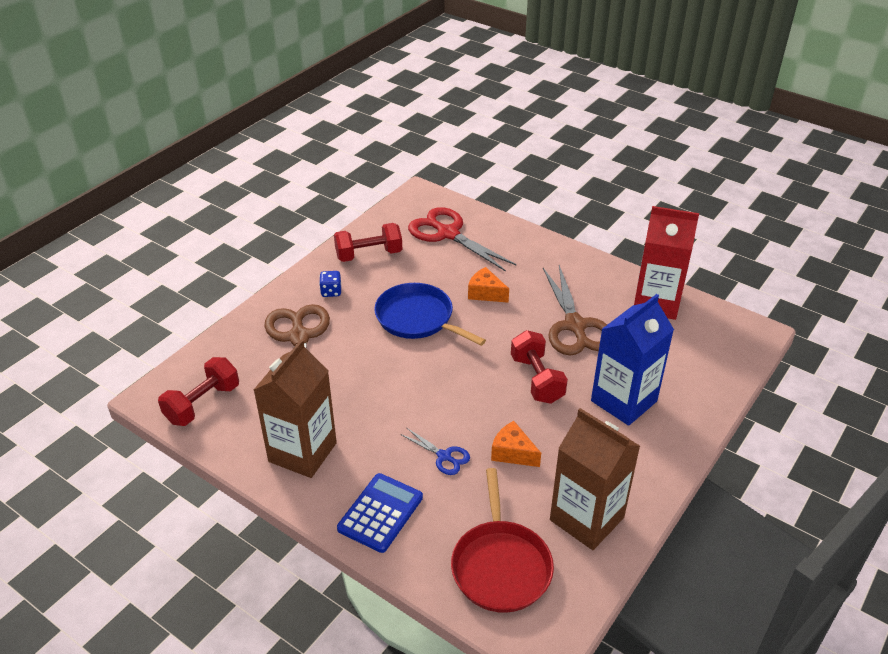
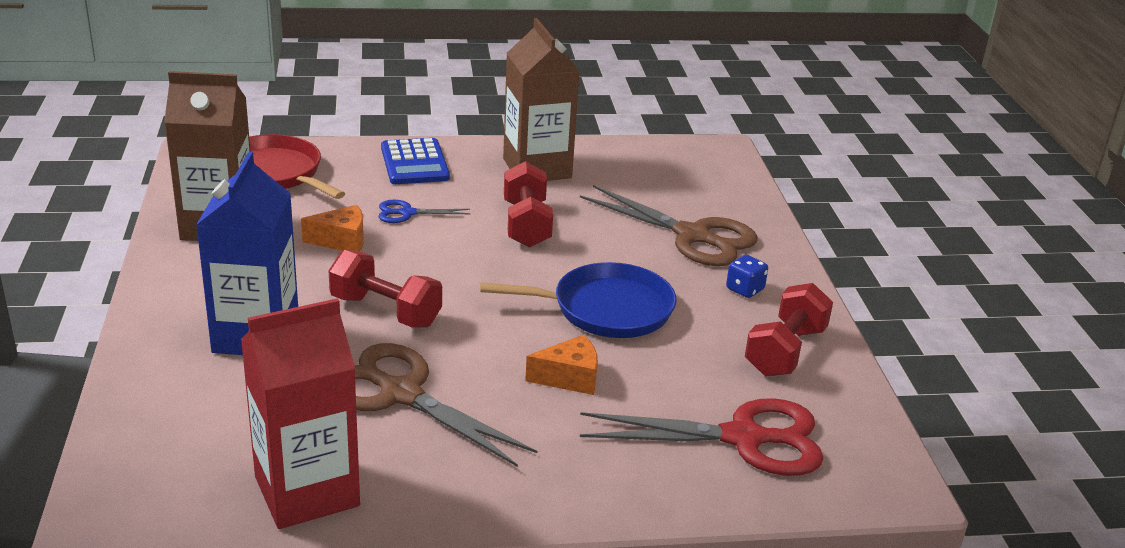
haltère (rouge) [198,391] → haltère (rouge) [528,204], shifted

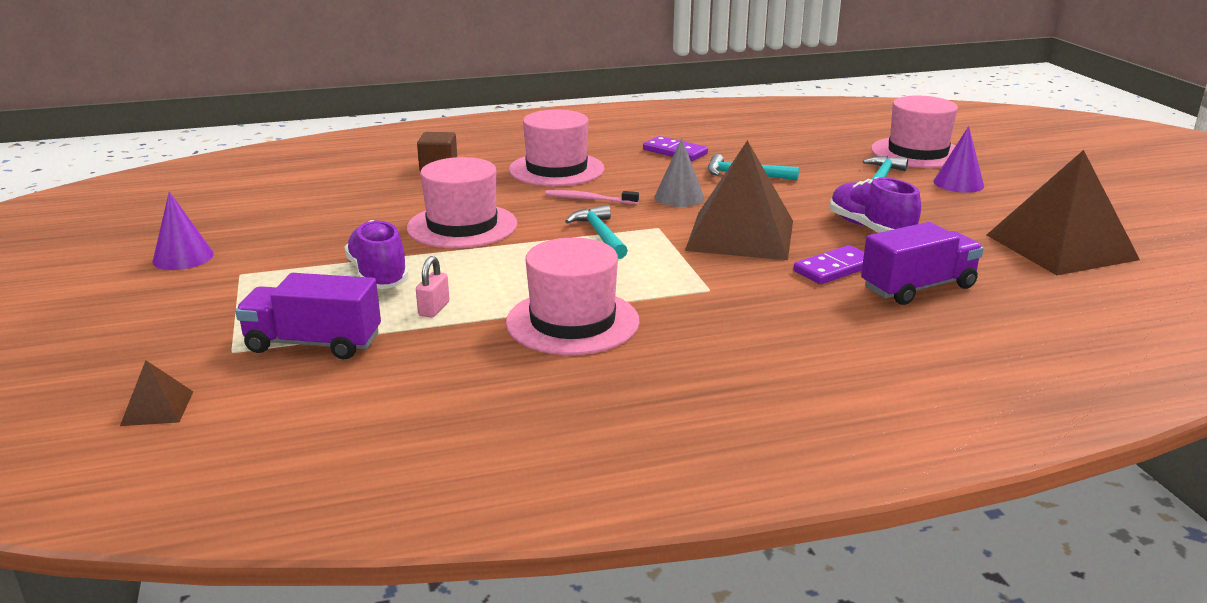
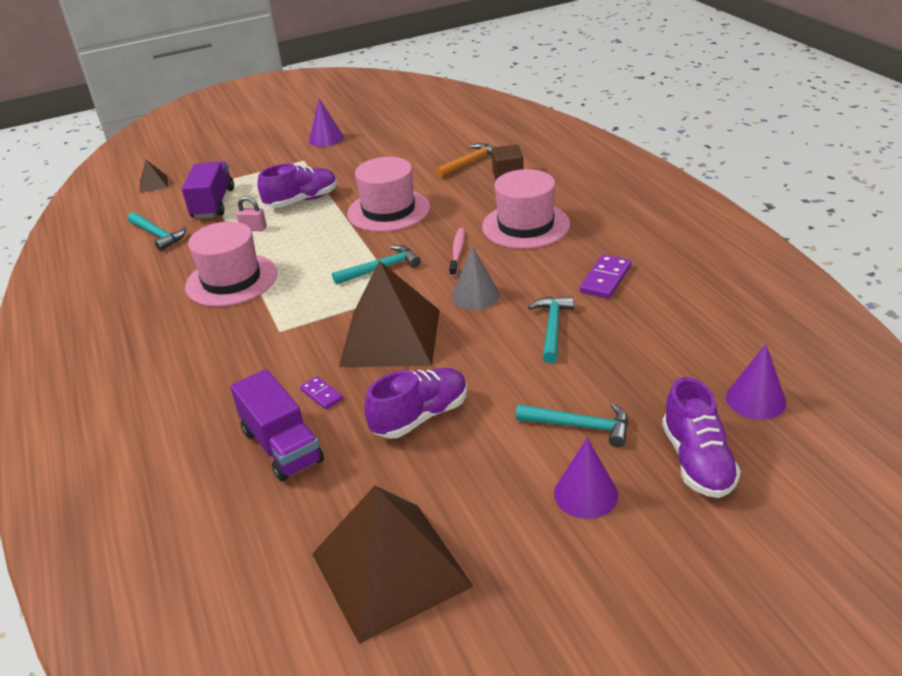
domino (violet) [828,264] → domino (violet) [321,392], x0.61
chapeau (rose) [914,132] → chaussure (violet) [701,437]
- → marteau (turquoise) [157,231]
- → marteau (orange) [464,160]
- → cône (violet) [756,382]

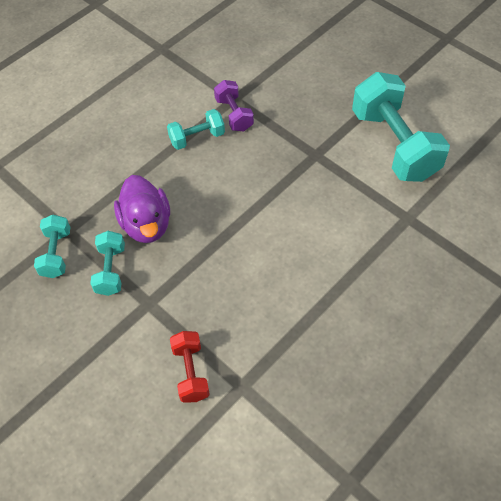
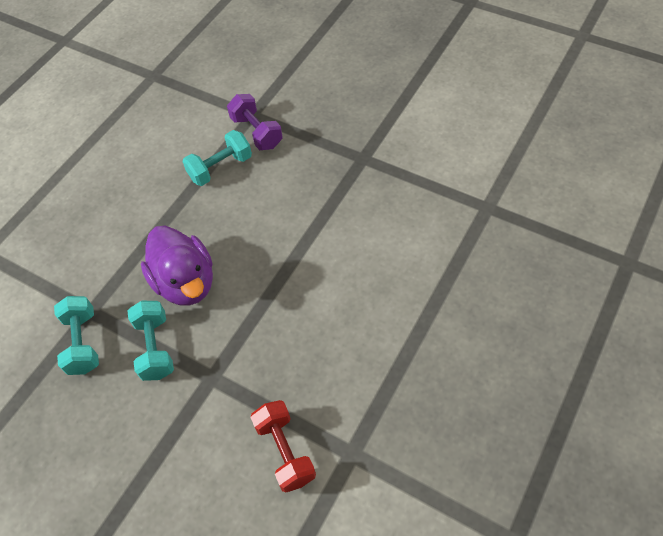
haltère (turquoise) [401,127] → -

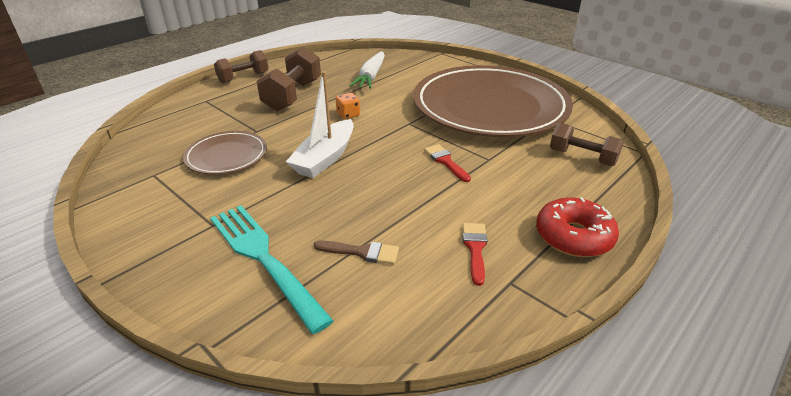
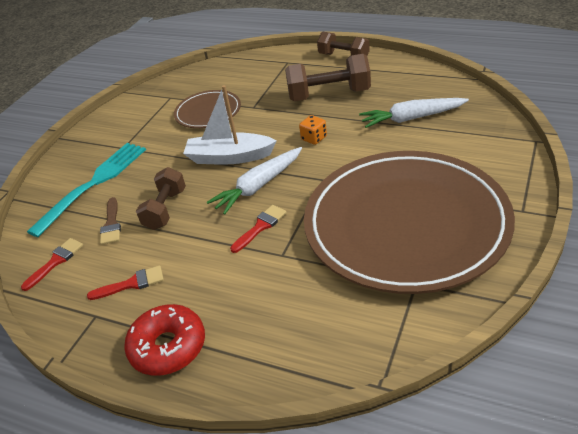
haltère (marron) [587,144] → haltère (marron) [161,198], shifted
- → pinceau (rouge) [52,264]
- → carotte (blanc) [254,181]

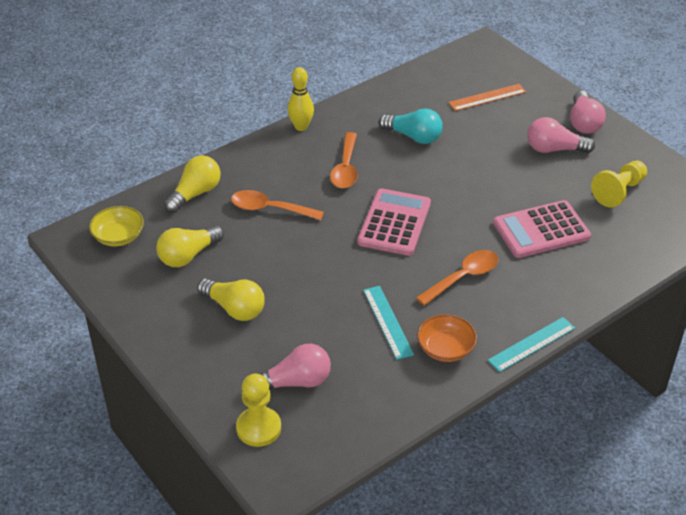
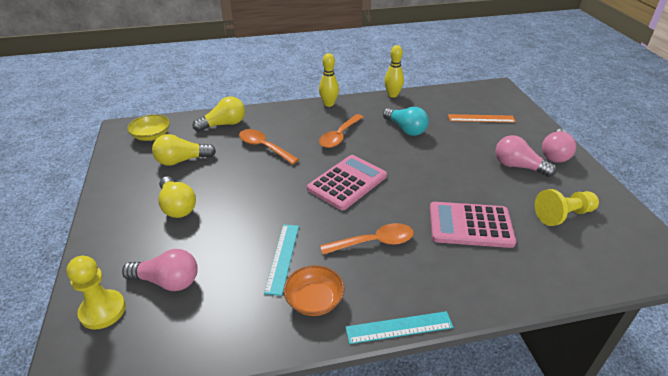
- → quille (jaune) [394,71]

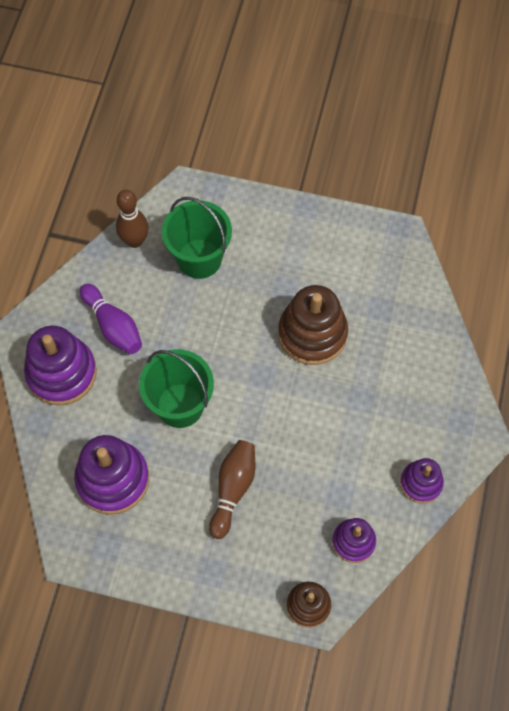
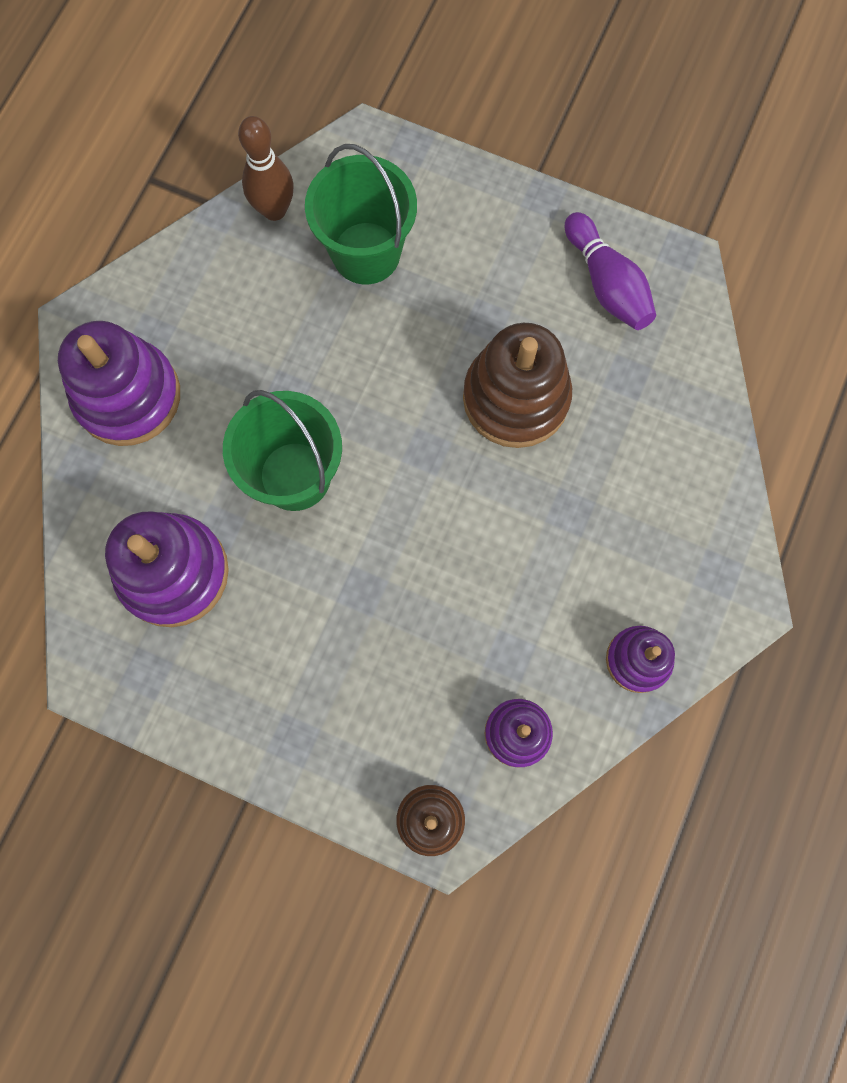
quille (violet) [111,319] → quille (violet) [610,271], shifted
quille (marron) [232,489] → -

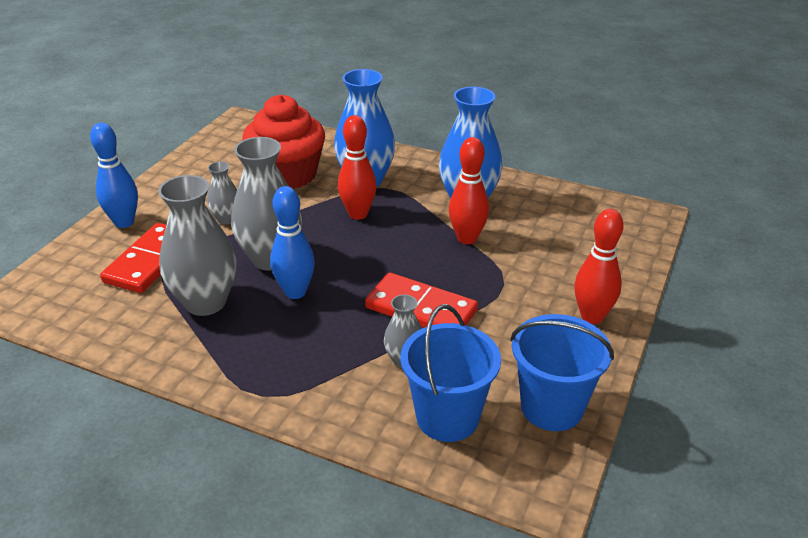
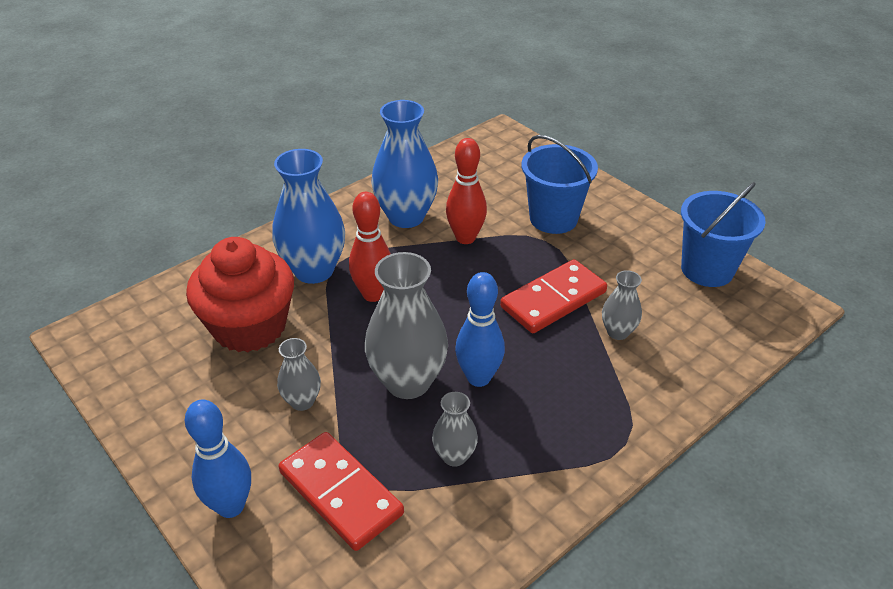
vase (gris) [197,245] → vase (gris) [455,429], x0.51
seau (bleu) [450,373] → seau (bleu) [560,184], shifted
quille (rouge) [599,266] → -

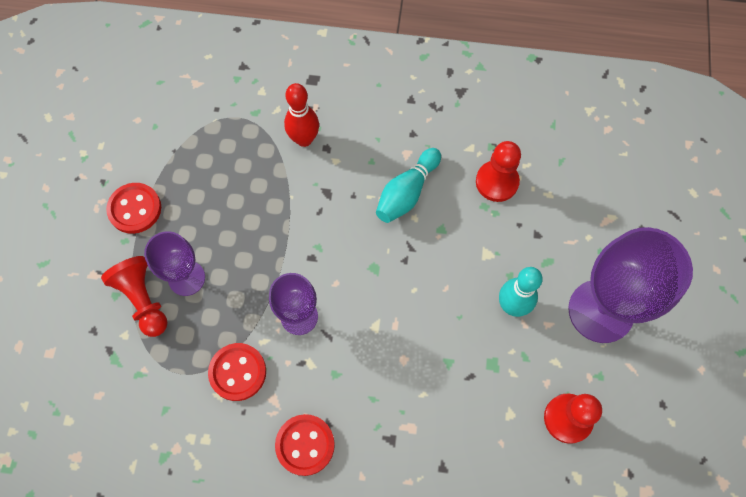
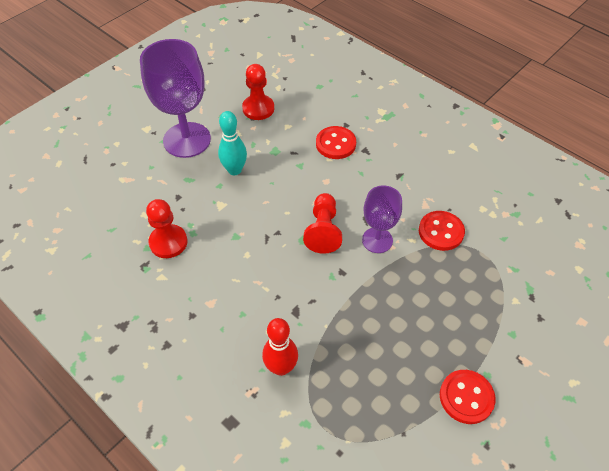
pion (rouge) [134,296] → pion (rouge) [322,223], shifted
verre à pied (violet) [174,263] → -
bouton (rouge) [305,445] → bouton (rouge) [336,142], shifted
quille (turquoise) [408,185] → -

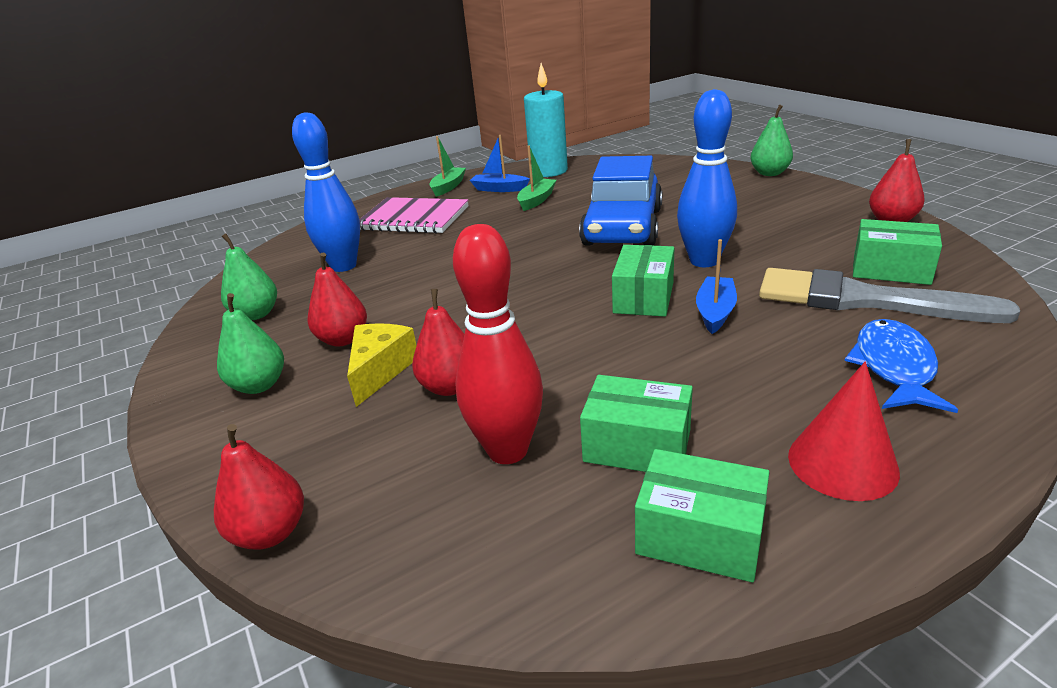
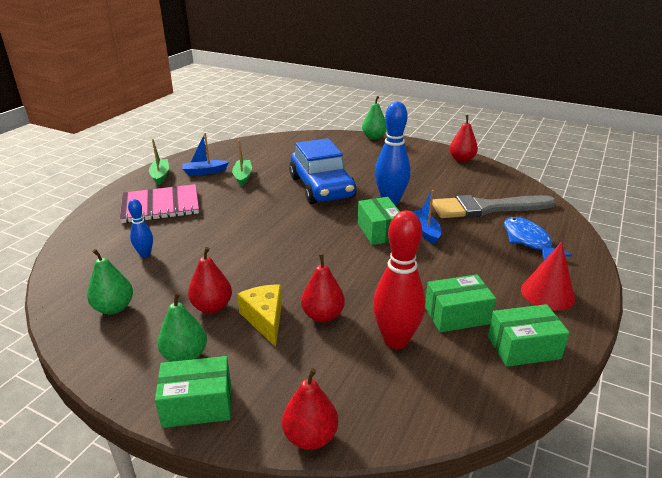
quille (bleu) [326,192] → quille (bleu) [140,228], x0.52
bougie (turquoise) [546,120] → -
boîte (vert) [897,252] → boîte (vert) [193,392], shifted

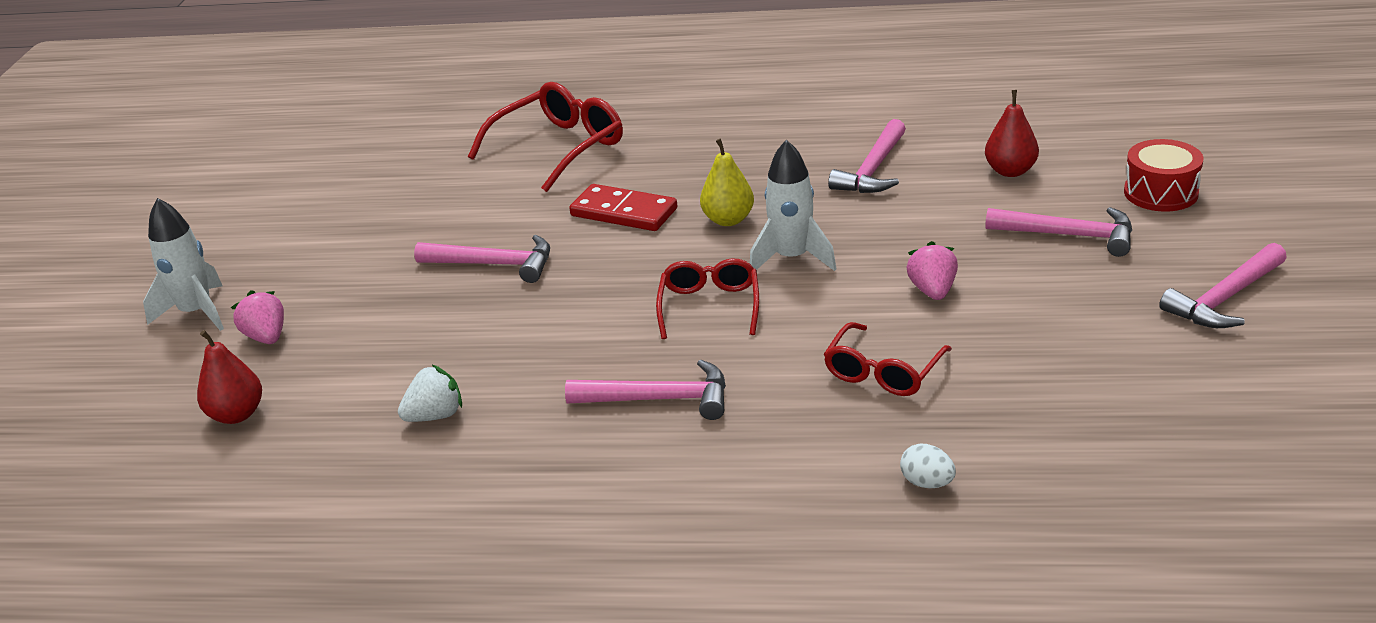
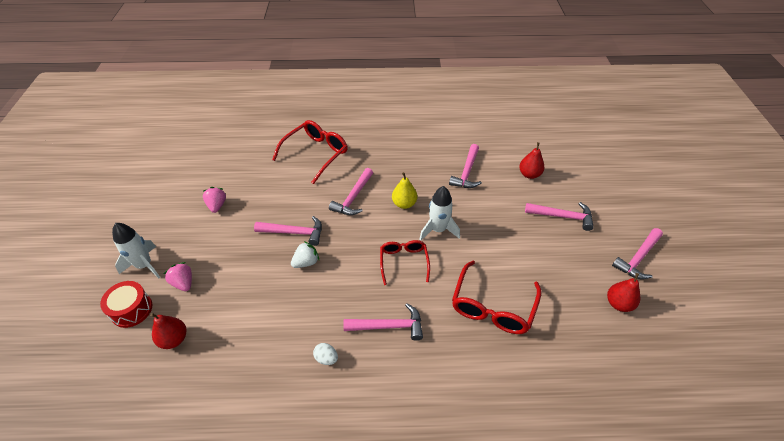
fraise (blanc) [430,393] → fraise (blanc) [305,254], shifted
domino (rouge) [623,207] → marteau (rose) [351,191]
lunettes (rouge) [888,359] → lunettes (rouge) [496,297], x1.56
œuf (blanc) [928,465] → œuf (blanc) [325,354], shifted
fraise (rose) [932,270] → fraise (rose) [214,200], shifted
tambour (rouge) [1164,175] → tambour (rouge) [126,304], shifted
- → poire (rouge) [623,292]

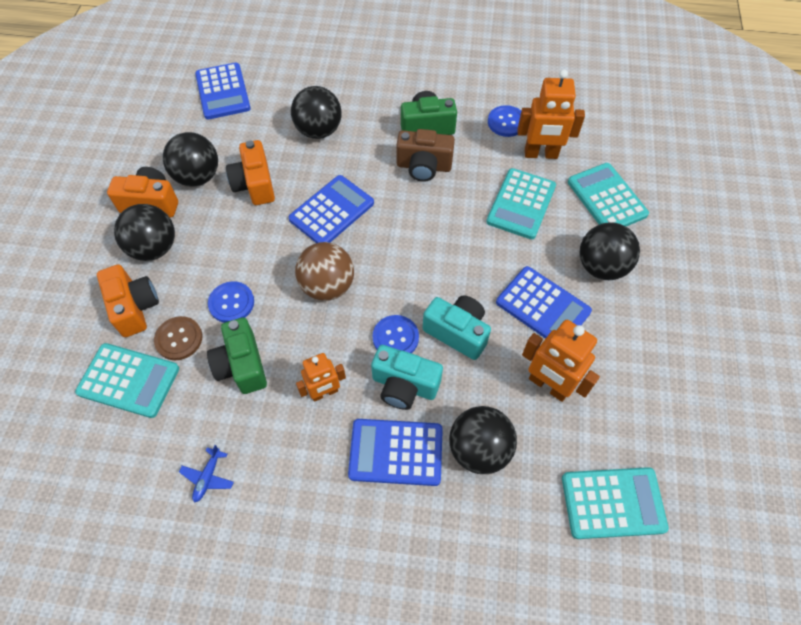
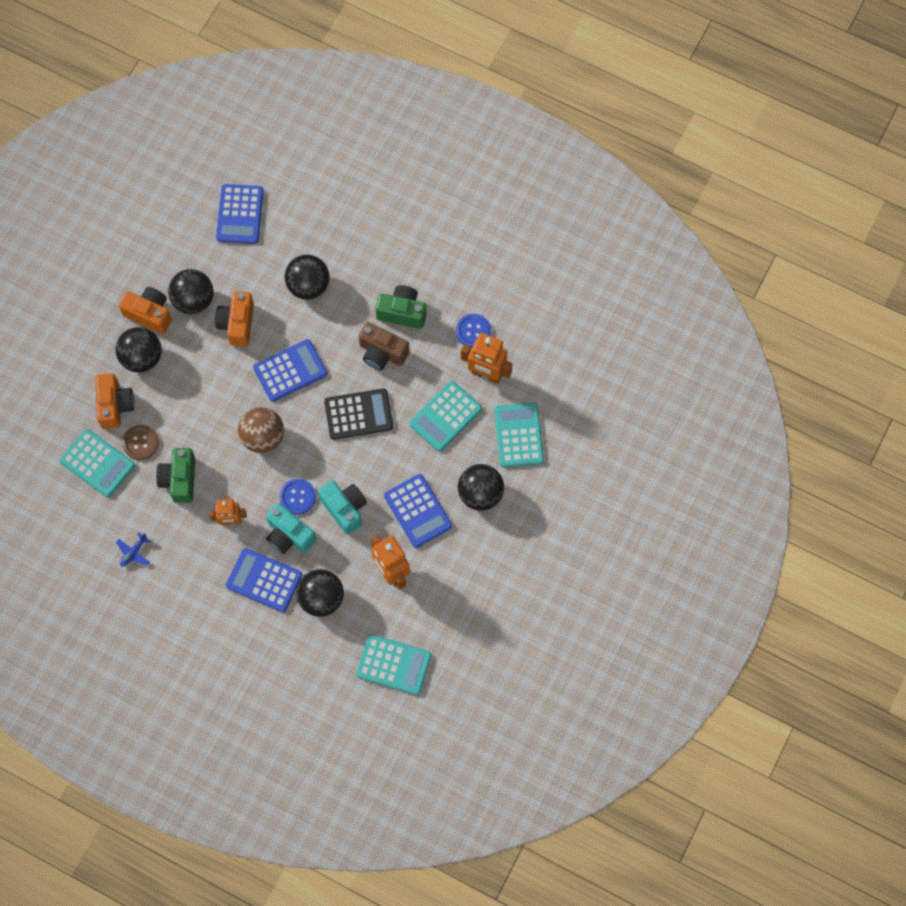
bouton (bleu) [231,302] → -
- → calculatrice (noir) [358,414]

